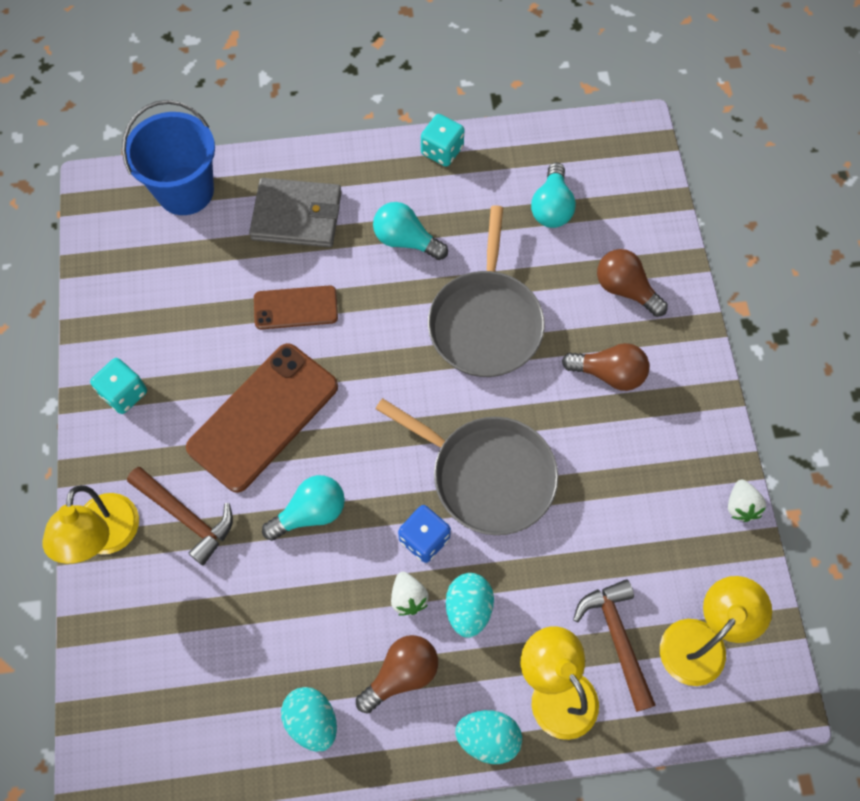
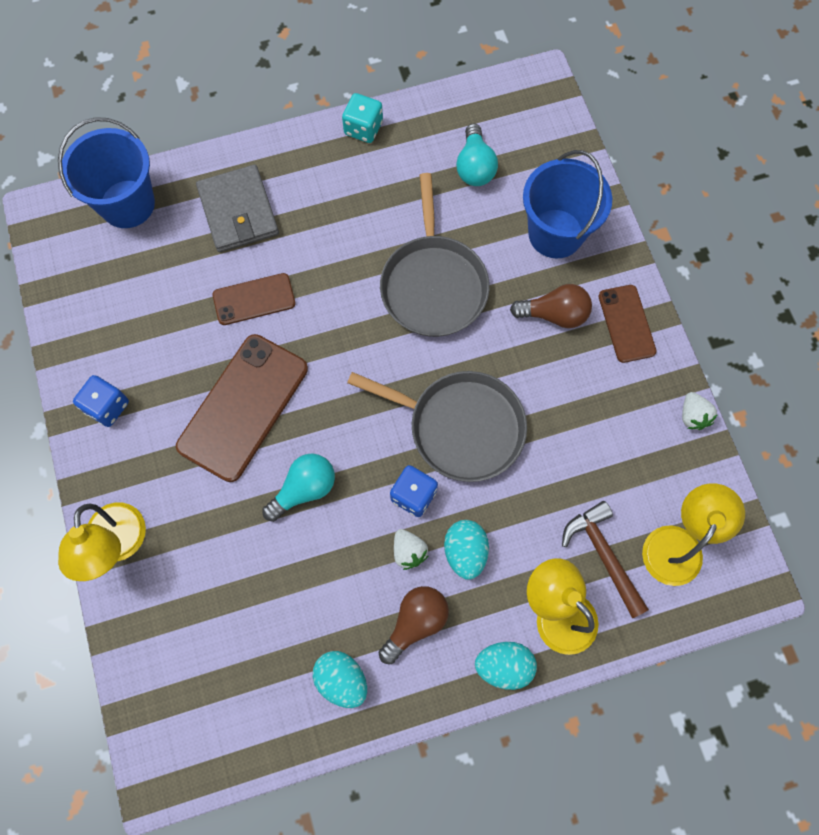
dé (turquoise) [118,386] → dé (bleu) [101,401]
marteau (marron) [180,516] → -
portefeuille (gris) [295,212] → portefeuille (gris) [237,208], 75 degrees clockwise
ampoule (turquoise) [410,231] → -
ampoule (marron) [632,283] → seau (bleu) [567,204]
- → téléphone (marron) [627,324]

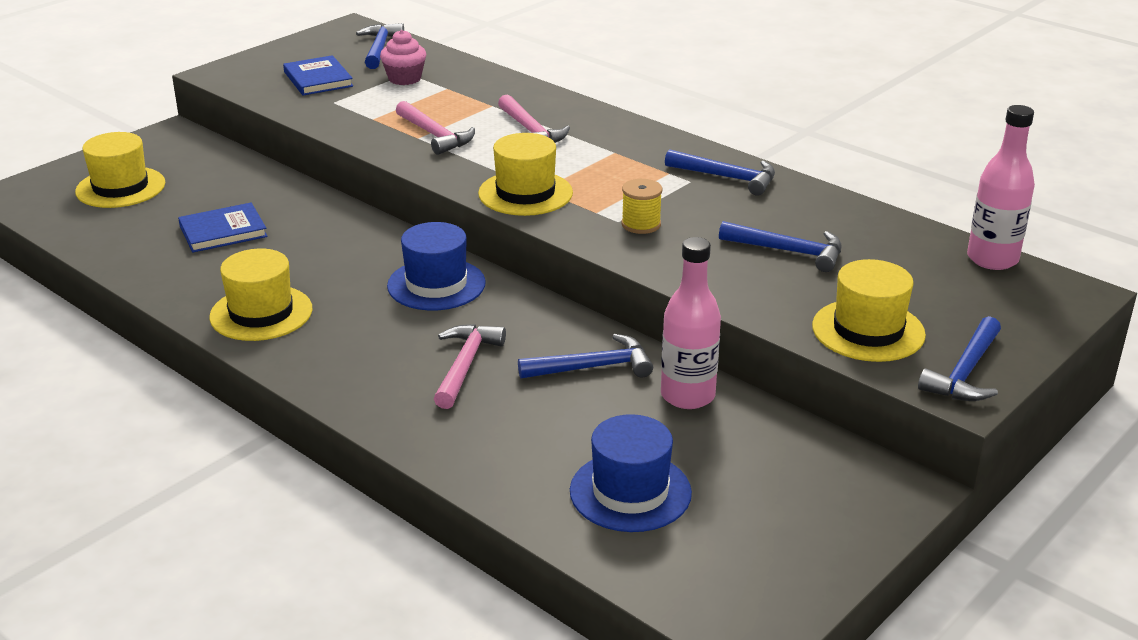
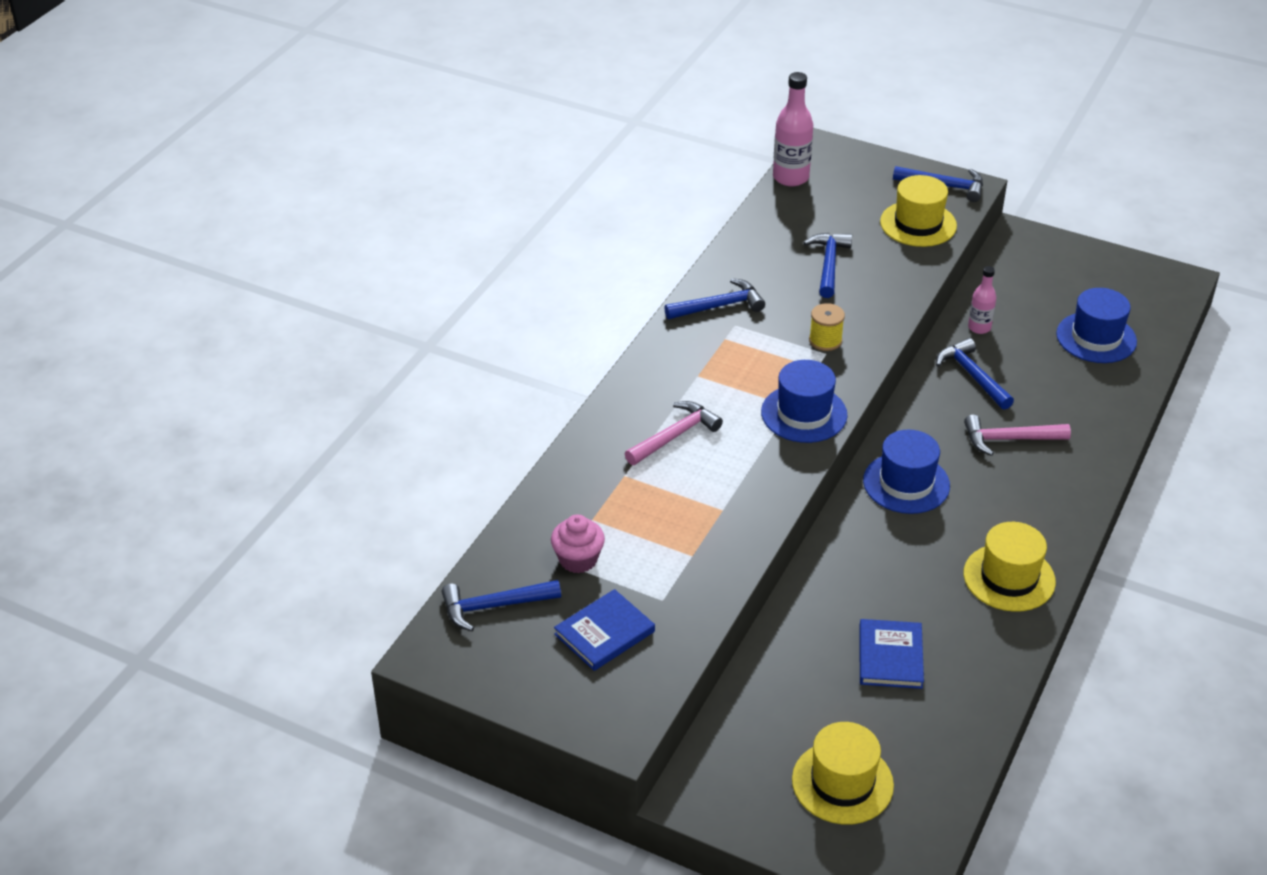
livre (bleu) [222,228] → livre (bleu) [891,654], 45 degrees clockwise
marteau (rose) [435,128] → -
chapeau (jaune) [525,174] → chapeau (bleu) [804,401]
bouteille (rose) [691,323] → bouteille (rose) [982,300], x0.59
marteau (bleu) [720,172] → marteau (bleu) [714,298], 60 degrees clockwise

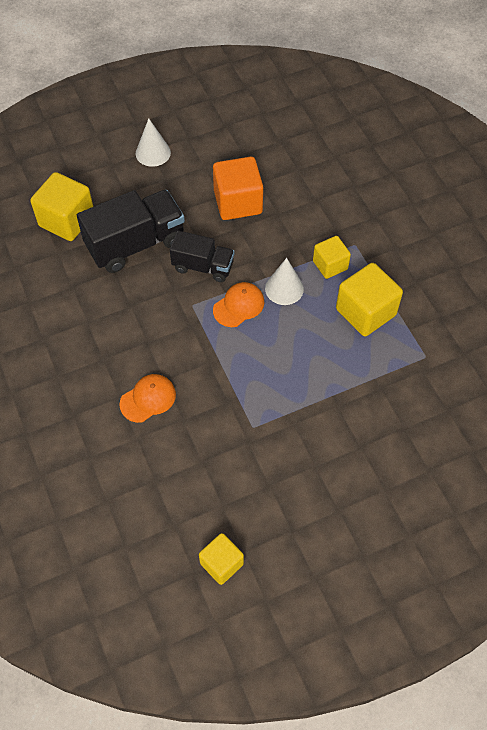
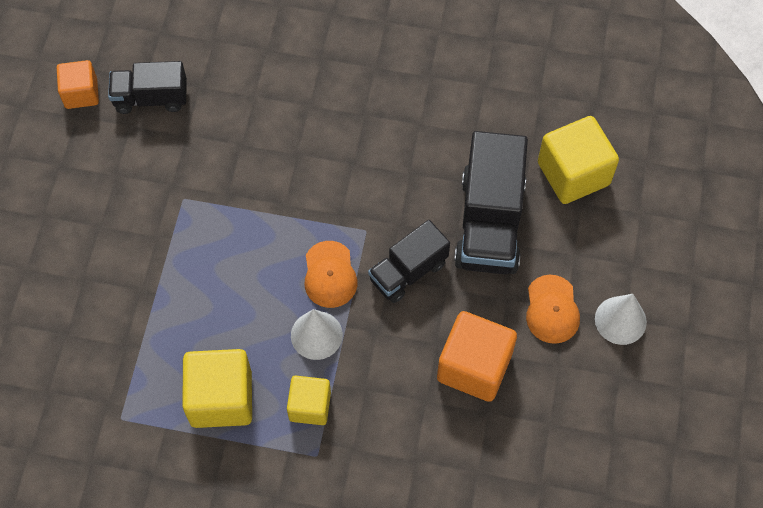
casquette (orange) [148,398] → casquette (orange) [553,309], shifted
cube (jaune) [221,559] → cube (orange) [78,84]
- → camion (noir) [147,87]

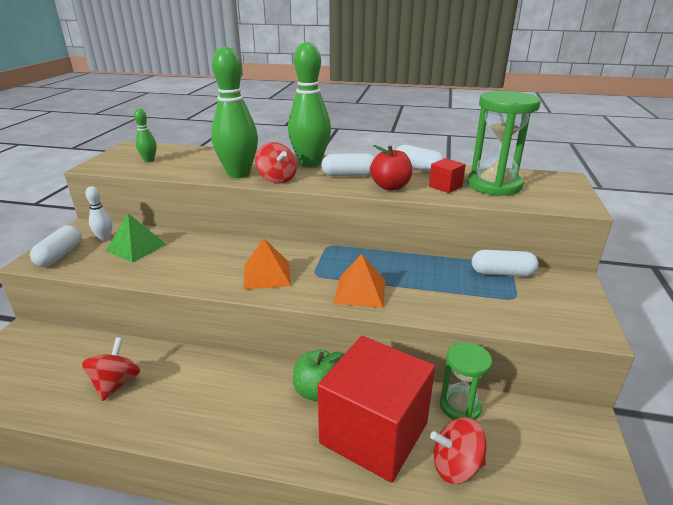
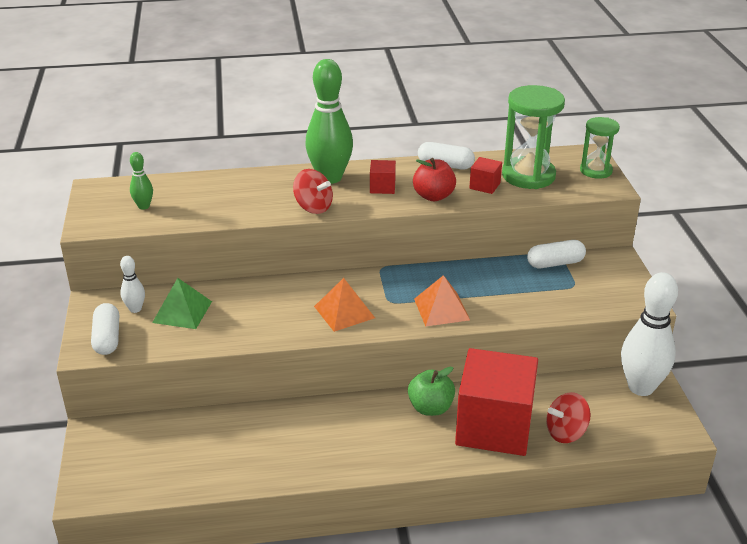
toupie (rouge) [111,369] → -
quille (vert) [234,112] → -
gélule (blanc) [348,164] → cube (rouge) [383,177]
sablier (vert) [466,381] → sablier (vert) [600,148], shifted
- → quille (blanc) [649,334]

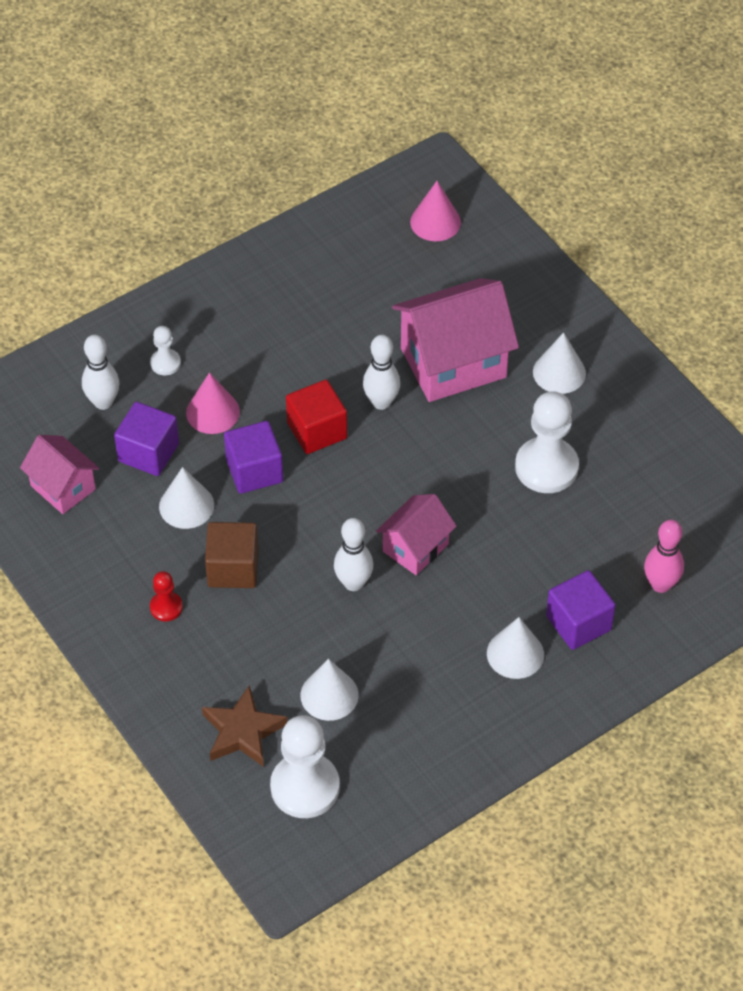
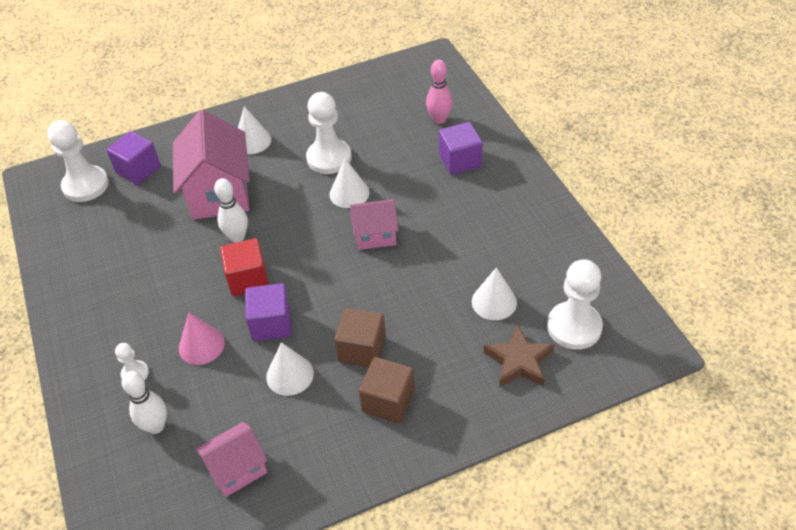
cube (violet) [146,439] → cube (violet) [133,158], shifted
pion (rouge) [166,596] → cube (marron) [387,390]
quille (blanc) [353,554] → -
maison (rose) [416,534] → maison (rose) [374,224], 60 degrees counterclockwise
cône (rose) [435,211] → pion (blanc) [78,161]
cône (blanc) [515,648] → cône (blanc) [349,183], shifted

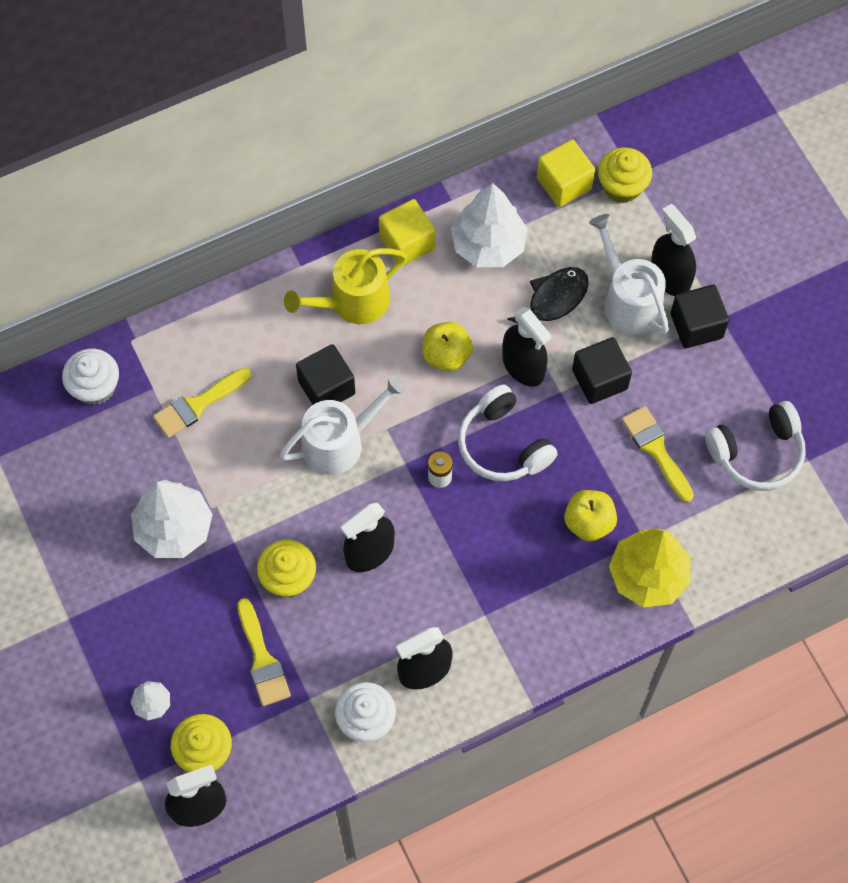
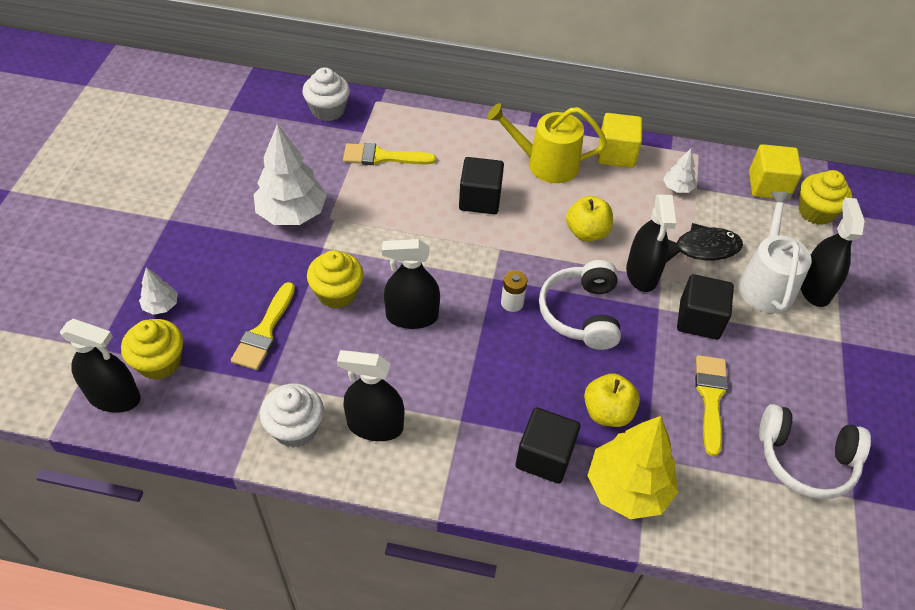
arrosoir (blanc) [343,425] → -
arbre (blanc) [489,225] → arbre (blanc) [679,171], x0.48
cube (noir) [700,316] → cube (noir) [548,445], shifted

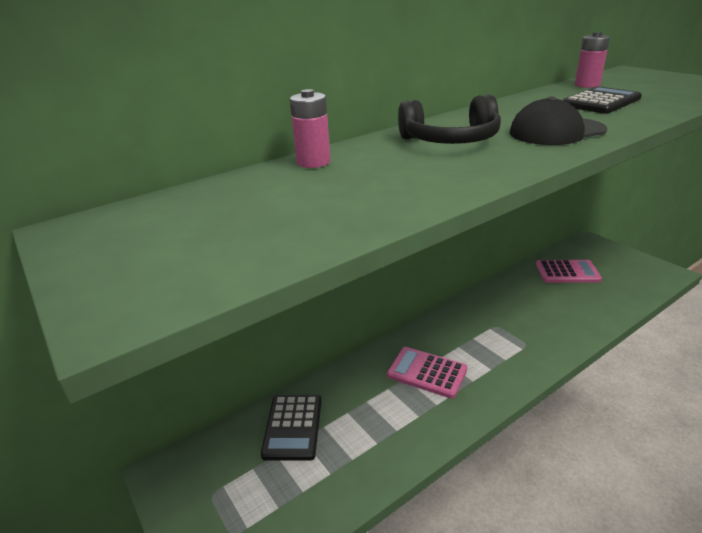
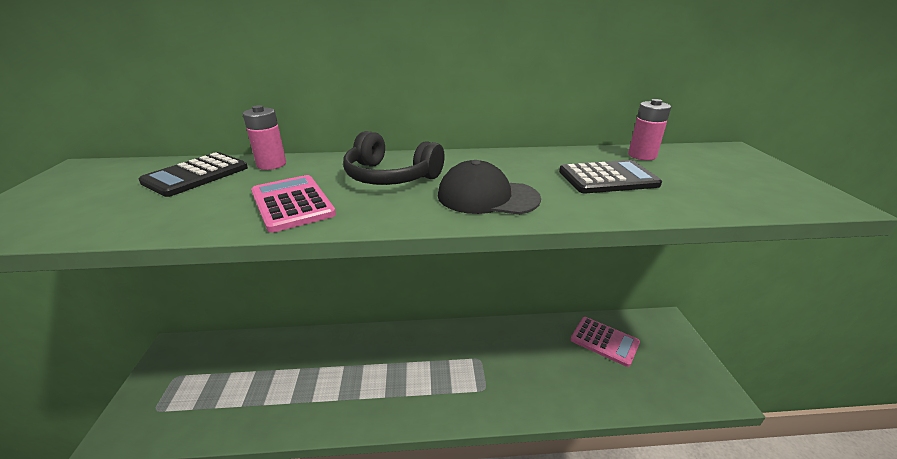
calculatrice (noir) [291,428] → calculatrice (noir) [193,174], shifted
calculatrice (rose) [427,373] → calculatrice (rose) [293,204], shifted

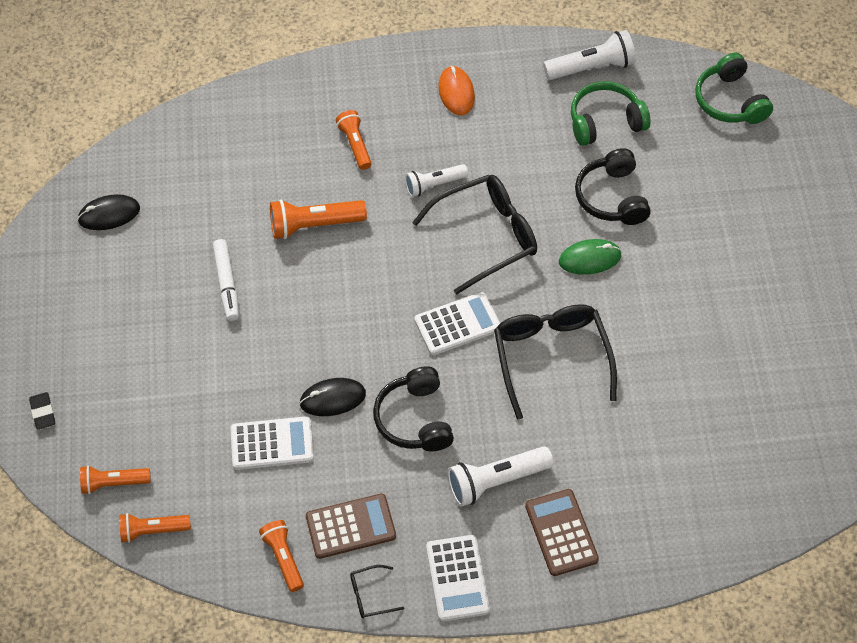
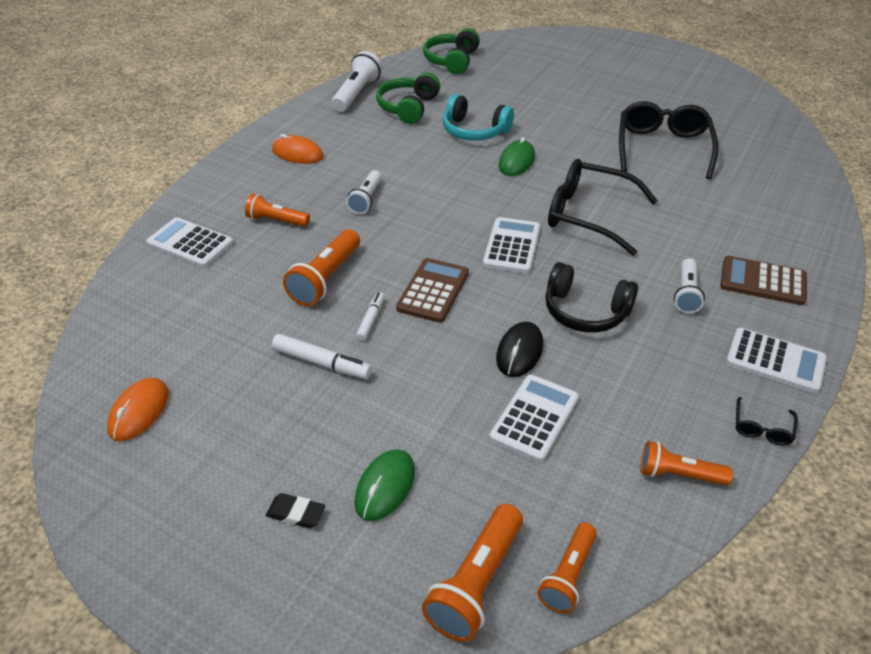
gomme (noir) [42,411] → gomme (noir) [295,510], shifted
souris (noir) [108,212] → souris (orange) [138,409]
lampe de poche (orange) [115,479] → lampe de poche (orange) [472,573], x1.51
calculatrice (marron) [351,526] → calculatrice (marron) [432,290], shifted
lunettes (noir) [474,235] → lunettes (noir) [669,140], shifted
lampe de poche (blanc) [500,476] → lampe de poche (blanc) [689,285], x0.66
casque audio (noir) [613,186] → casque audio (turquoise) [478,117]
casque audio (vert) [734,88] → casque audio (vert) [451,51], 90 degrees clockwise
- → calculatrice (blanc) [189,242]
- → souris (vert) [384,485]
- → feutre (blanc) [370,316]

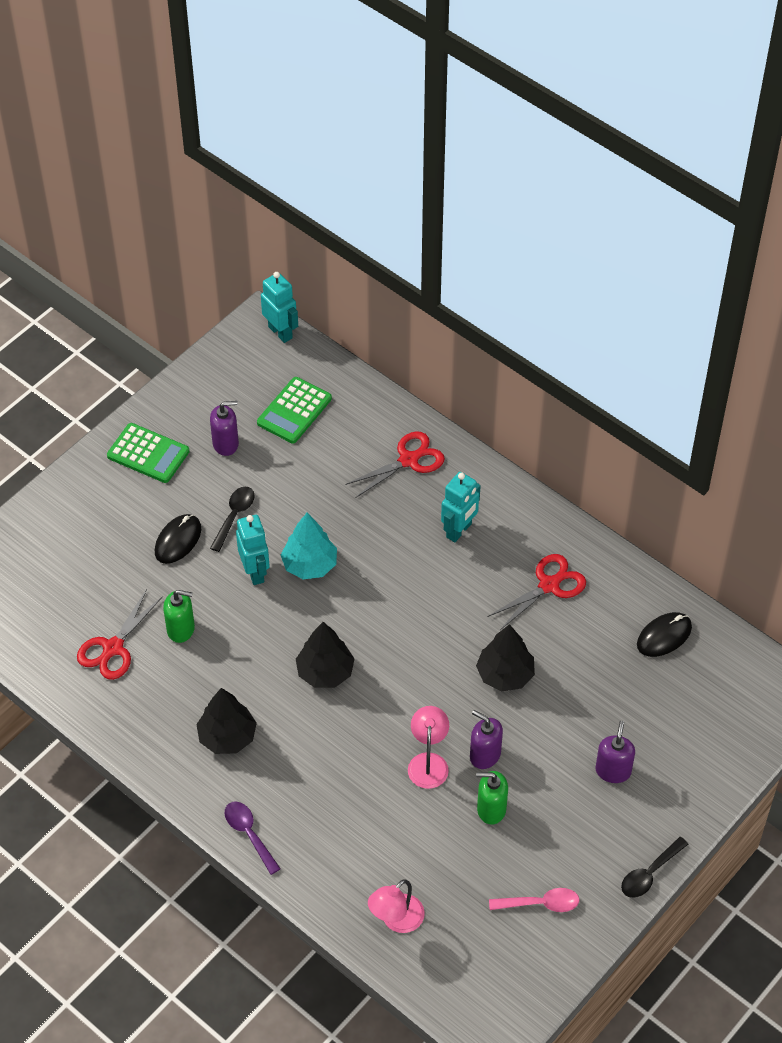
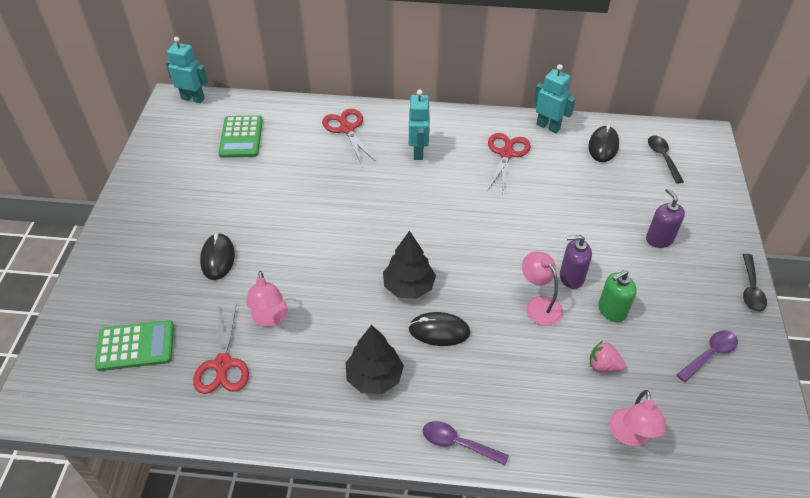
calculatrice (vert) [148,453] → calculatrice (vert) [134,345], shifted
distributeur de savon (vert) [179,616] → lampe (rose) [267,299]
distributeur de savon (violet) [224,428] → -
cuillère (noir) [232,519] → cuillère (noir) [666,160], shifted
robot (turquoise) [253,550] → robot (turquoise) [554,98], shifted
arbre (turquoise) [309,546] → -
ciseaux (rouge) [395,464] → ciseaux (rouge) [349,136], 45 degrees counterclockwise
arbre (noir) [505,657] → -
cuillère (rose) [534,900] → cuillère (violet) [707,356]
- → souris (noir) [439,329]
- → fraise (rose) [608,356]

